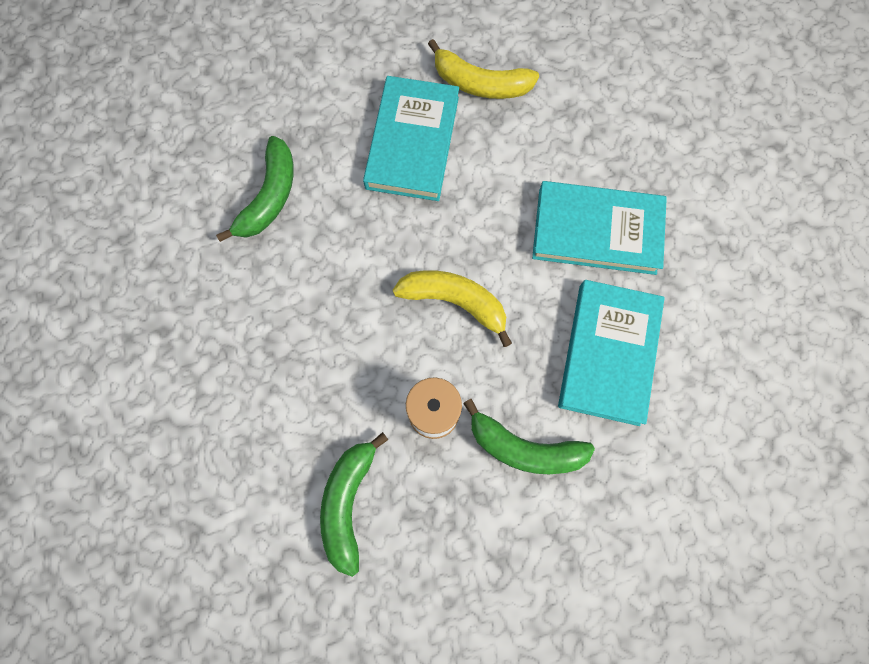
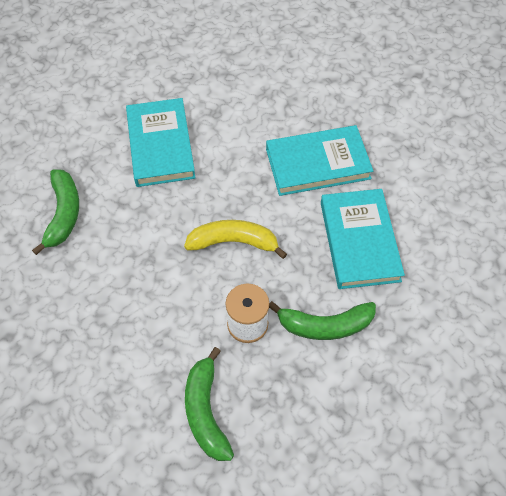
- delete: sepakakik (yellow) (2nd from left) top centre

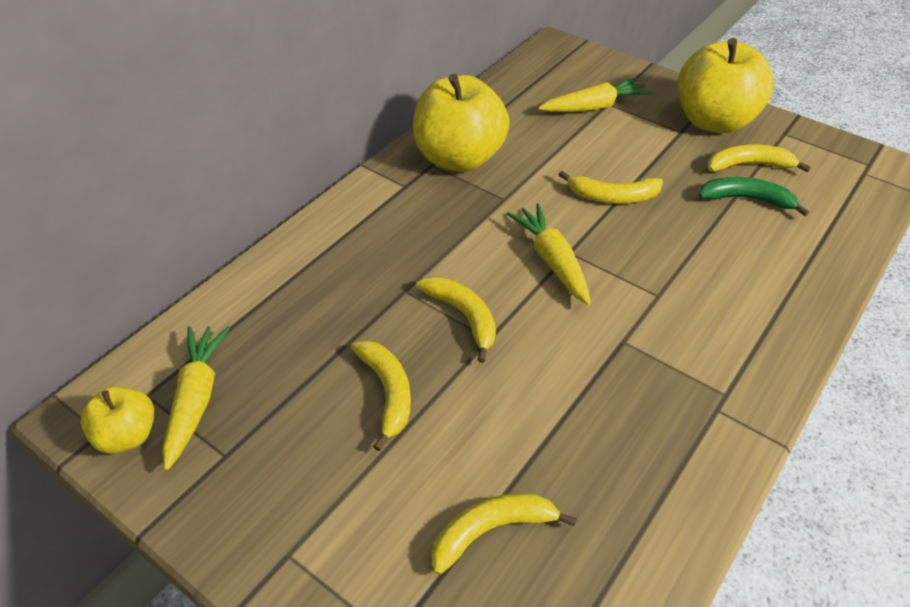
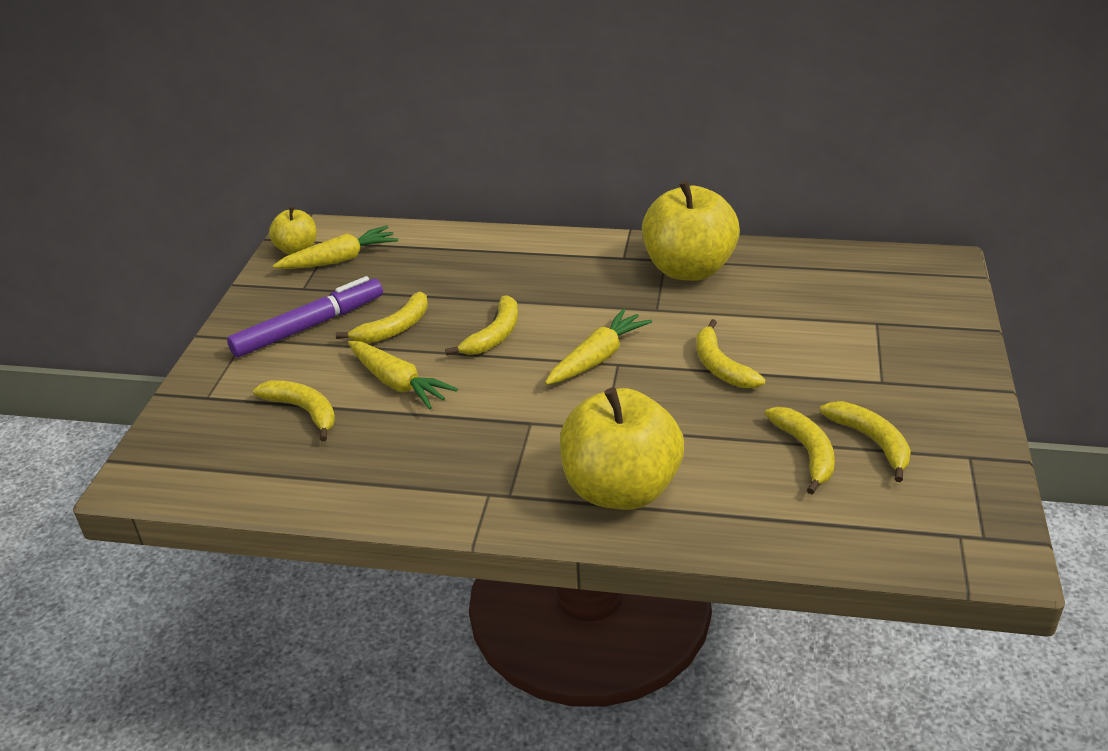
- move: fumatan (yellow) (3rd from left in the first image) top right to fumatan (yellow) (2nd from left) centre
- move: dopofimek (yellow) (3rd from left in the first image) top centre to dopofimek (yellow) (2nd from left) centre
- recolor: sepakakik (green) top right to sepakakik (yellow) (5th from left) middle right
- insert: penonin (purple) middle left

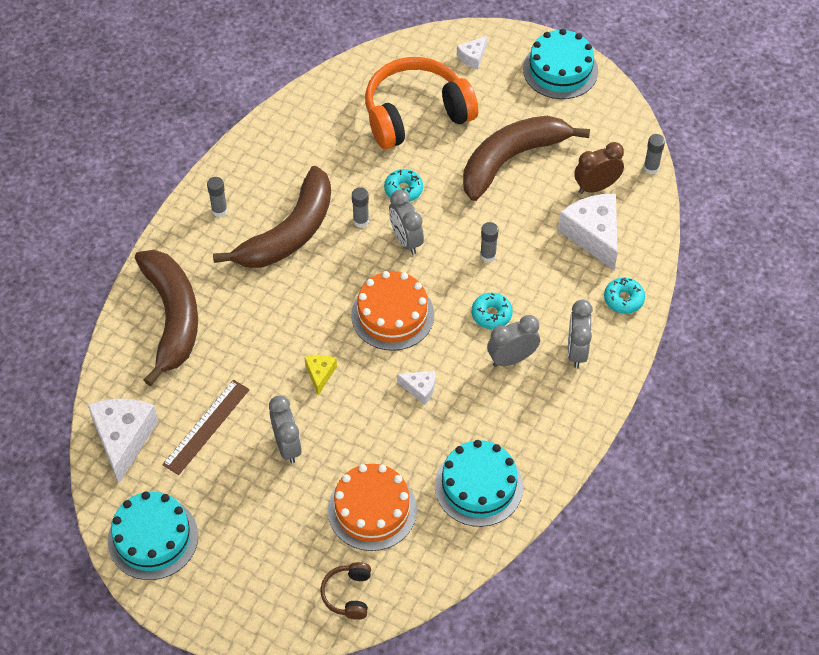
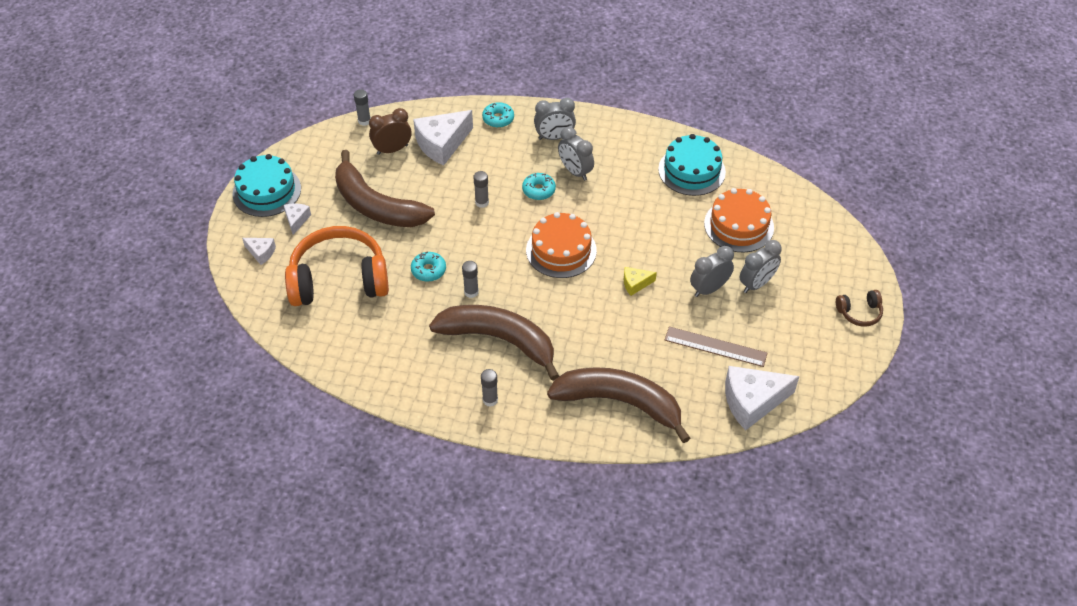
- rotate: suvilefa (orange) top centre = middle left 120 degrees clockwise
- rotate: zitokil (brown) top right = top centre 105 degrees clockwise
- move: zitokil (grey) (2nd from left in the first image) centre to zitokil (grey) (4th from left) middle right
- rotate: sepakakik (brown) (1st from left in the first image) middle left = bottom centre 45 degrees clockwise
- move: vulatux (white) (2nd from left) centre to middle left
- delete: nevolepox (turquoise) (1st from left) bottom left
- move: suvilefa (brown) bottom centre to middle right

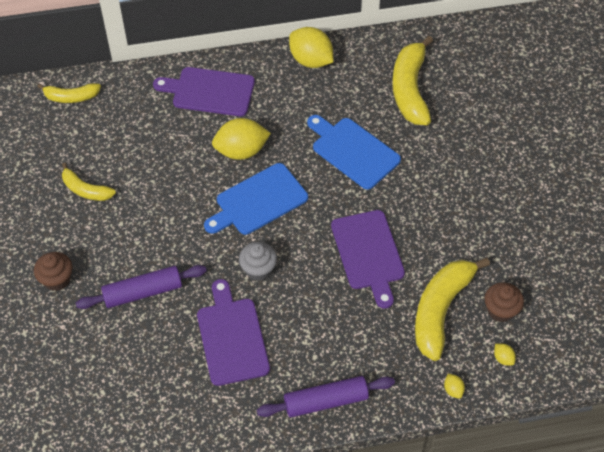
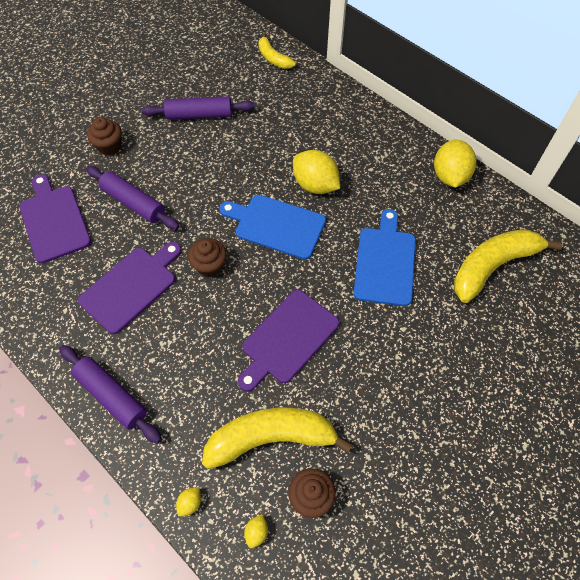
- move: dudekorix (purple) (1st from left) top centre to middle left
- replace: sepakakik (yellow) (2nd from left) middle left to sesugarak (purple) (3rd from left) top centre
- recolor: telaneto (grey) centre to telaneto (brown) (2nd from left) centre

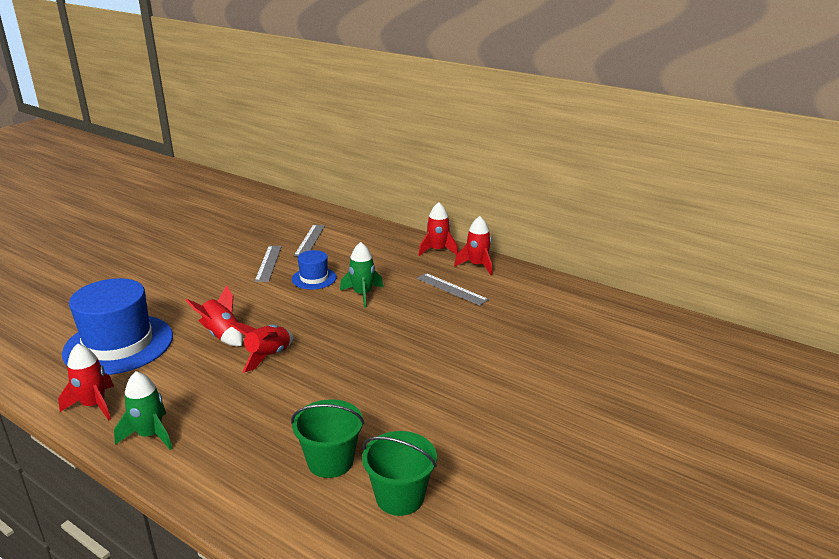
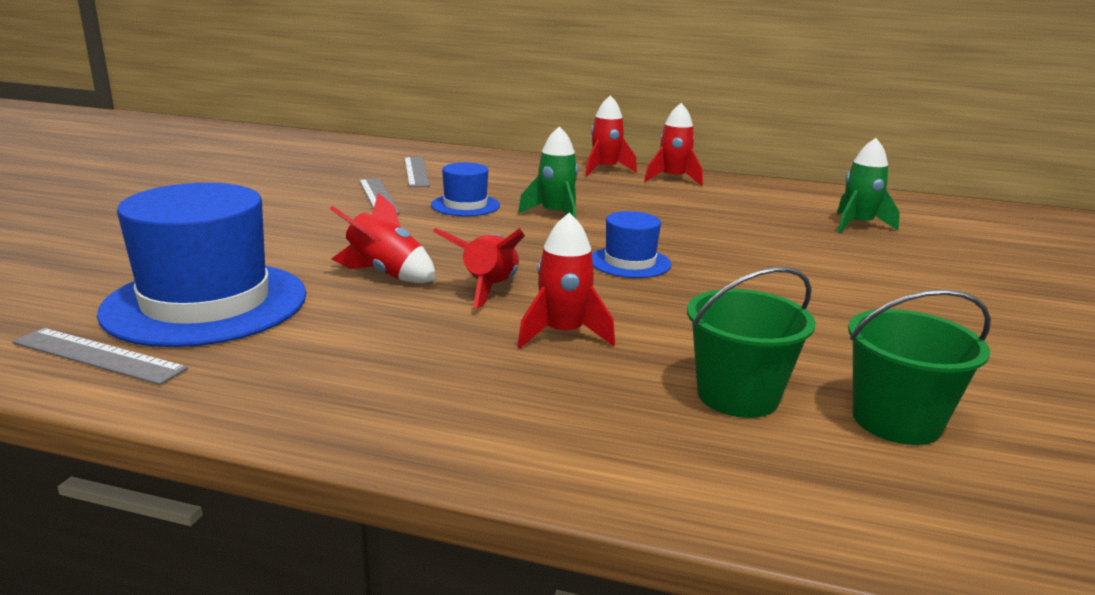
- move: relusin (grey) (3rd from left in the first image) centre to relusin (grey) (1st from left) middle left
- move: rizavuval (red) (1st from left in the first image) bottom left to rizavuval (red) (3rd from left) centre
- move: rizavuval (green) (1st from left in the first image) bottom left to rizavuval (green) (2nd from left) top right
- insert: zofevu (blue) (3rd from left) centre

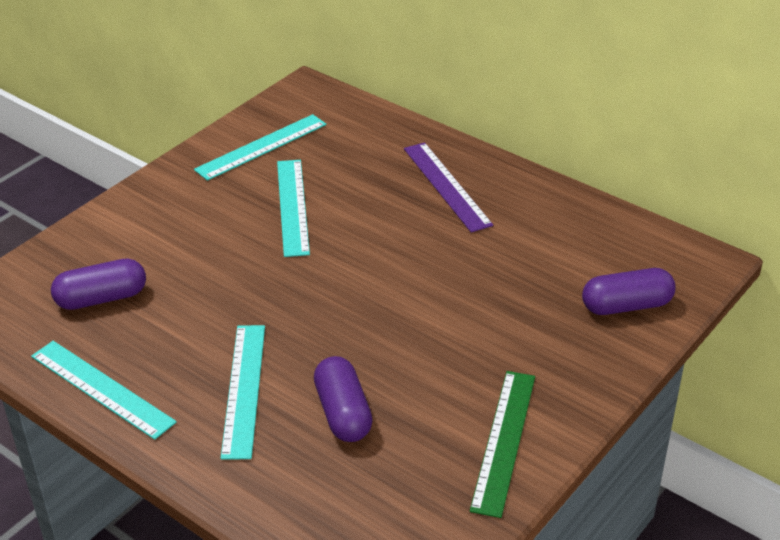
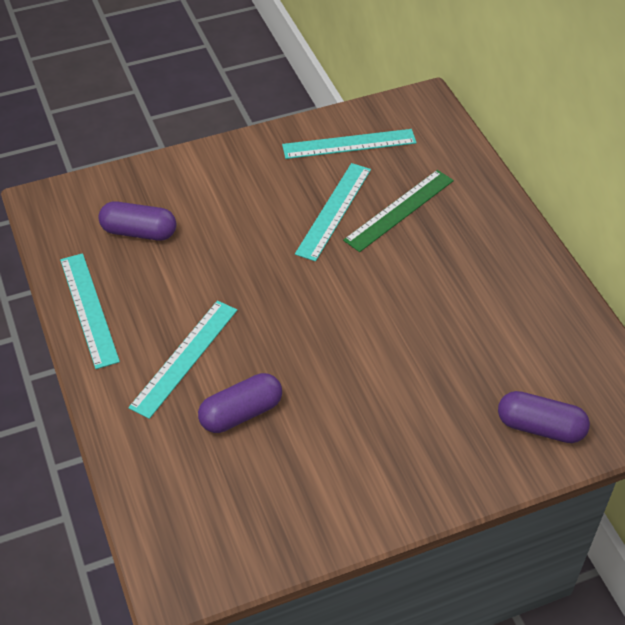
- delete: relusin (purple) centre
- rotate: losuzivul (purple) (2nd from left) bottom centre = centre 45 degrees clockwise
- move: relusin (green) bottom centre to centre

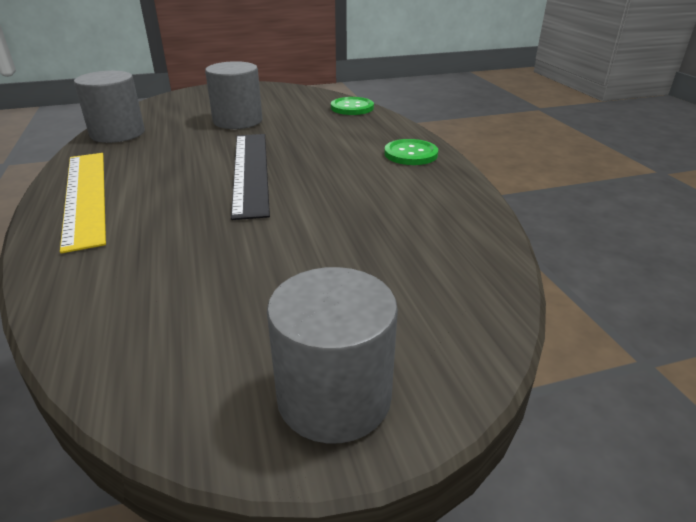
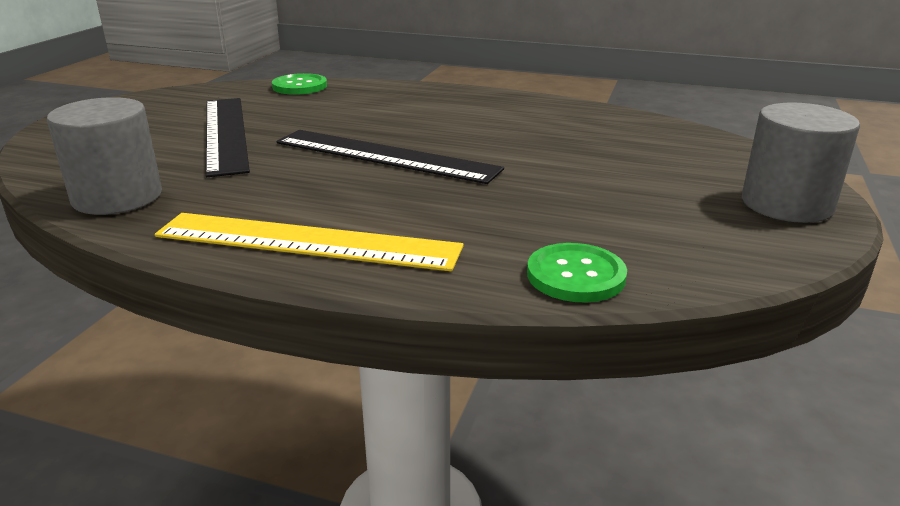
- replace: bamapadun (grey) (2nd from left) top centre to relusin (black) (1st from left) top left
- move: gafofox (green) (2nd from left) top centre to centre

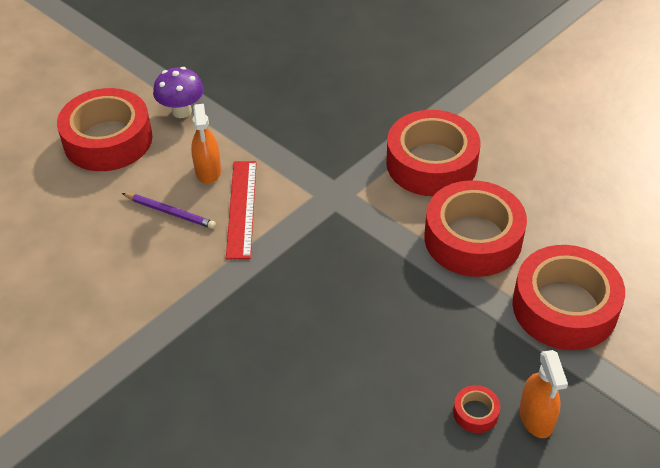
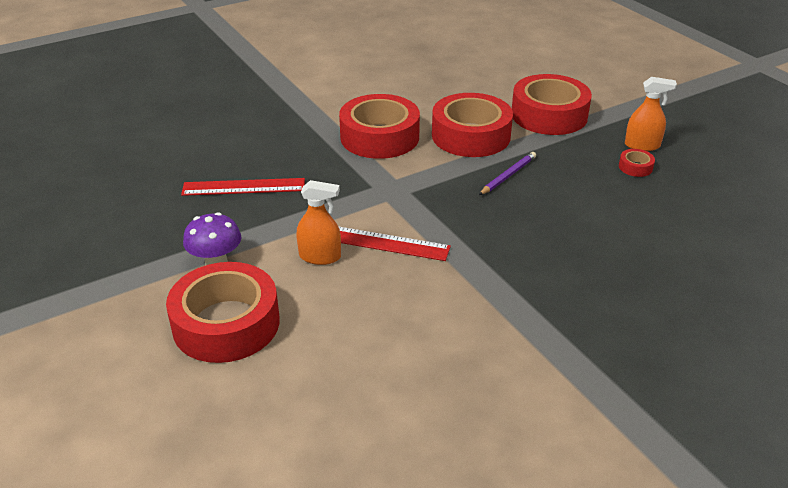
- move: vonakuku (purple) middle left to centre
- insert: relusin (red) (1st from left) middle left

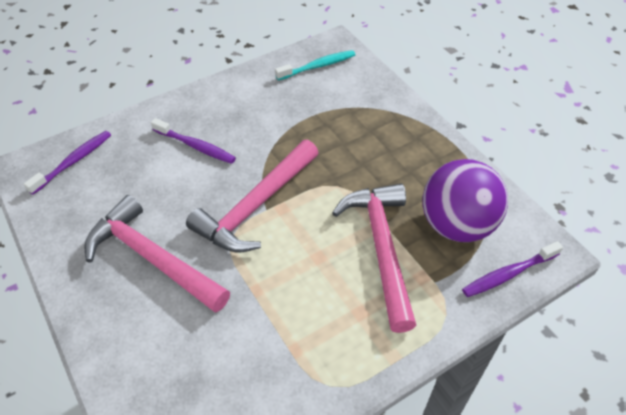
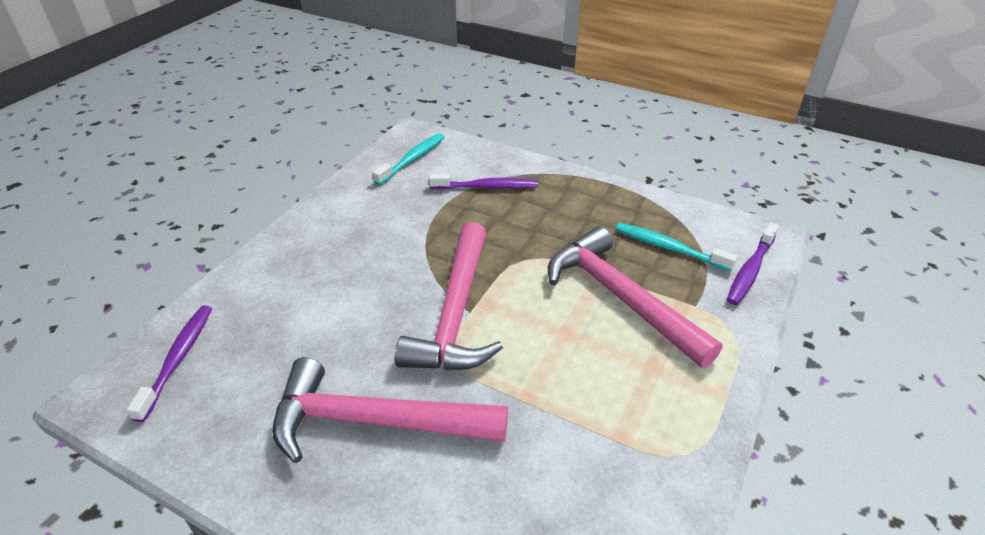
- move: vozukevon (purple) (2nd from left) middle left to centre
- replace: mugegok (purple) middle right to vozukevon (turquoise) (2nd from left) middle right

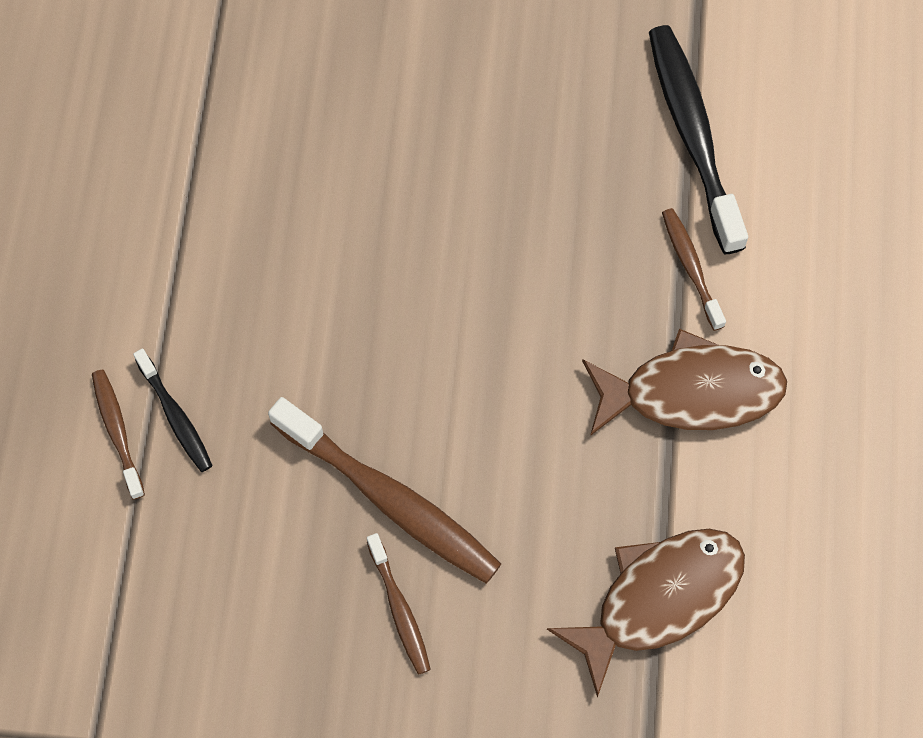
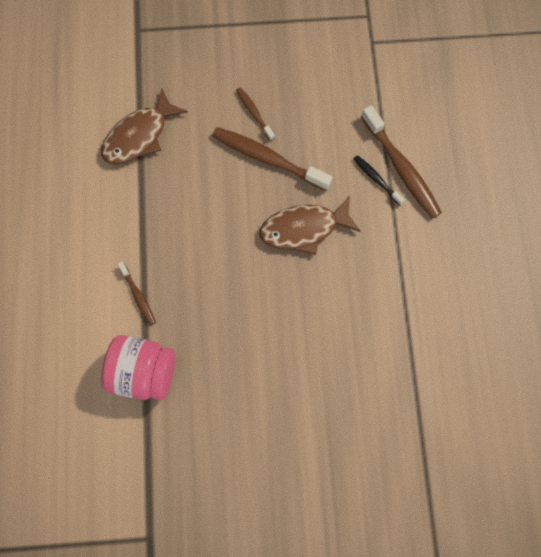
- replace: vozukevon (black) (2nd from left) top right to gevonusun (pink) middle left
- move: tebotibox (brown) (2nd from left) middle right to centre
- resize: vozukevon (brown) (1st from left in the first image) middle left = top right x1.93

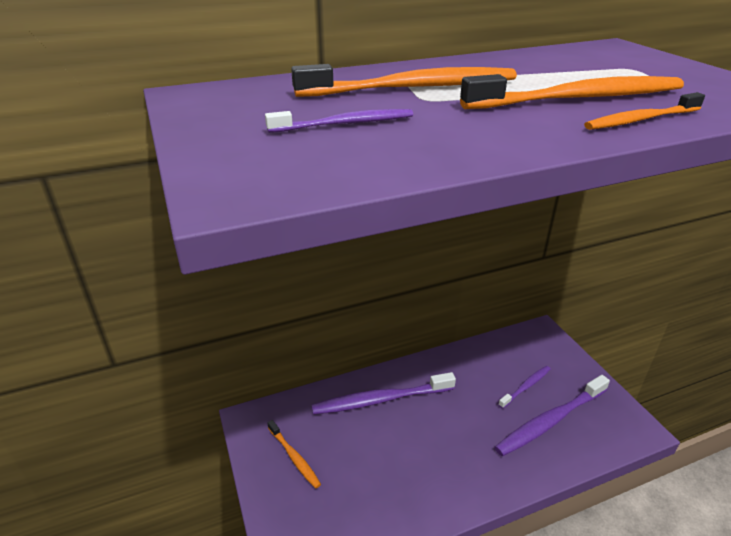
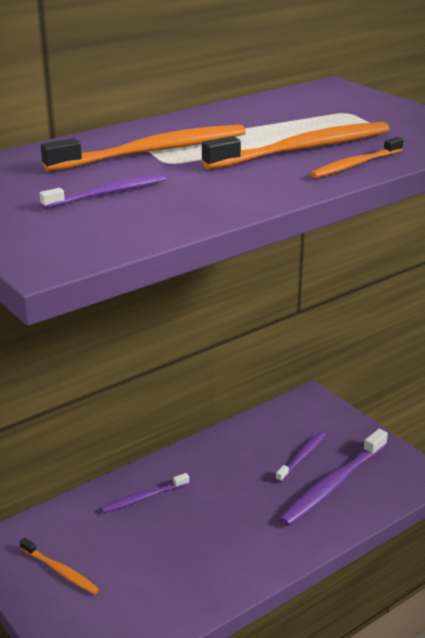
- resize: vozukevon (purple) (2nd from left) bottom centre = bottom centre x0.56

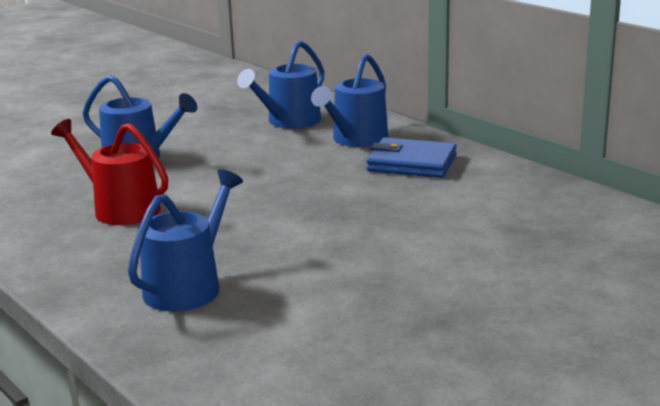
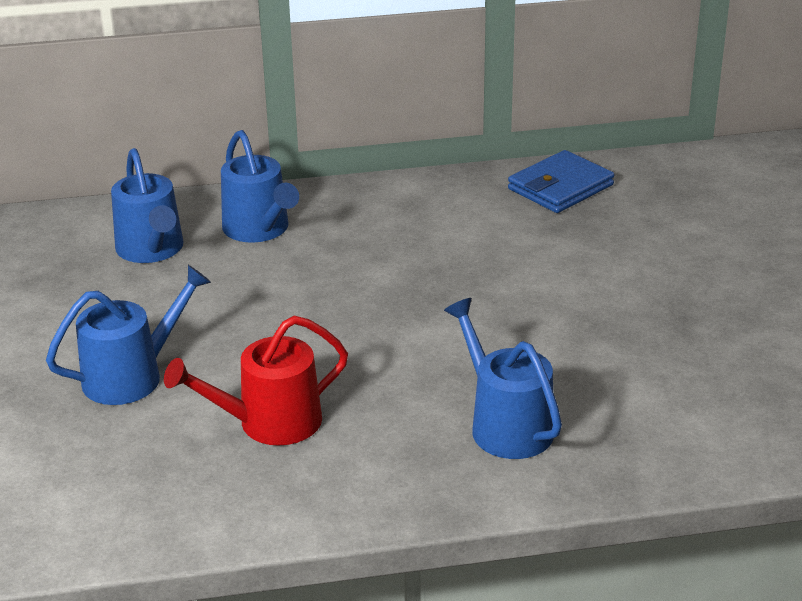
- move: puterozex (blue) centre to top right

